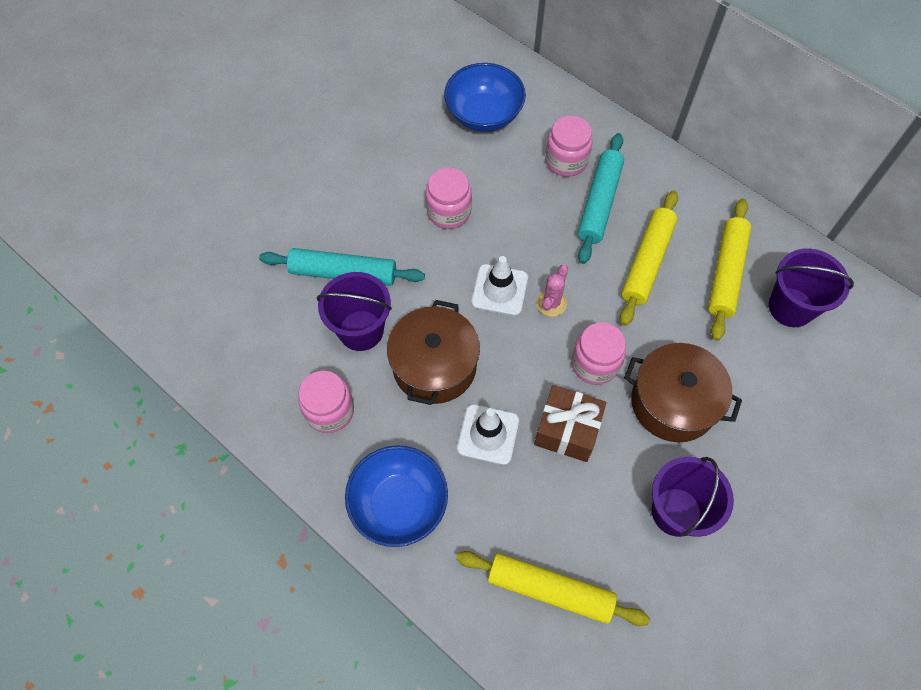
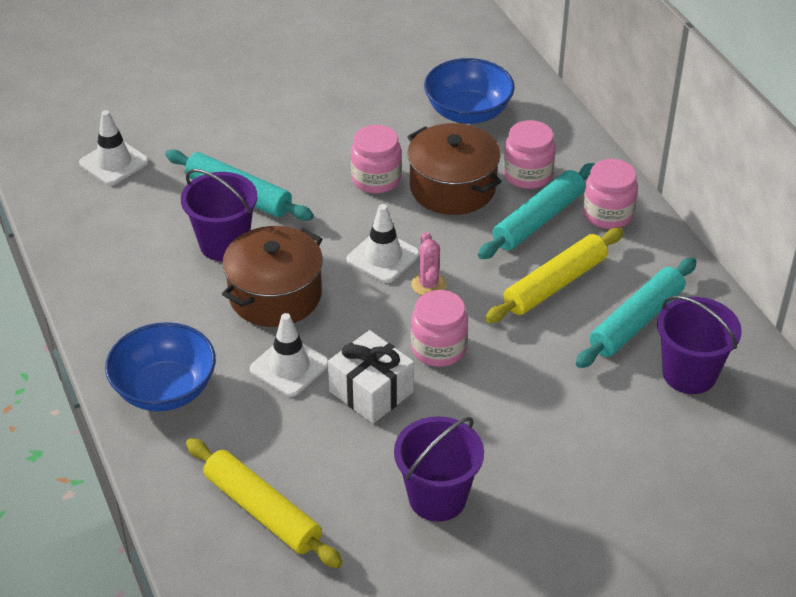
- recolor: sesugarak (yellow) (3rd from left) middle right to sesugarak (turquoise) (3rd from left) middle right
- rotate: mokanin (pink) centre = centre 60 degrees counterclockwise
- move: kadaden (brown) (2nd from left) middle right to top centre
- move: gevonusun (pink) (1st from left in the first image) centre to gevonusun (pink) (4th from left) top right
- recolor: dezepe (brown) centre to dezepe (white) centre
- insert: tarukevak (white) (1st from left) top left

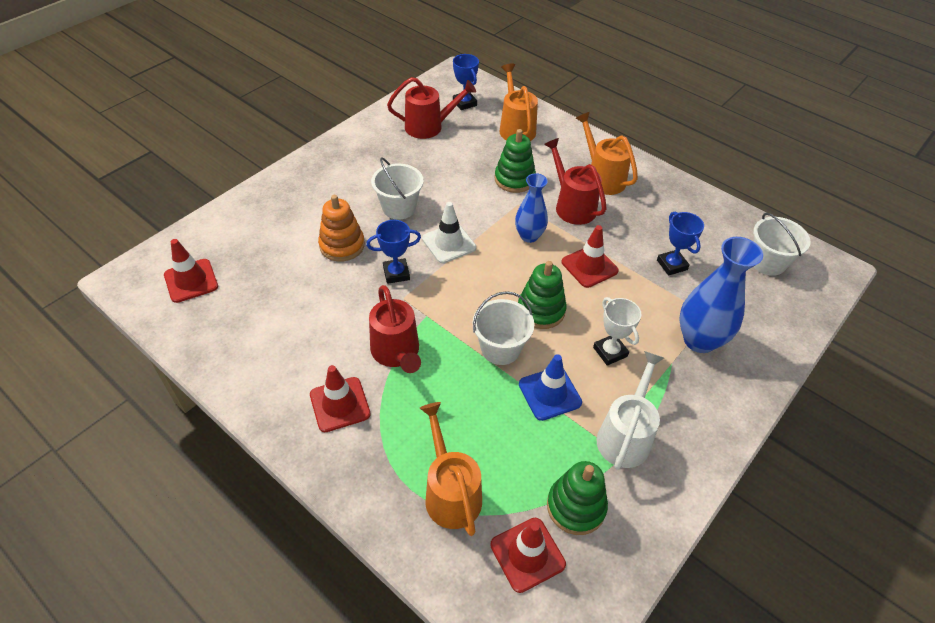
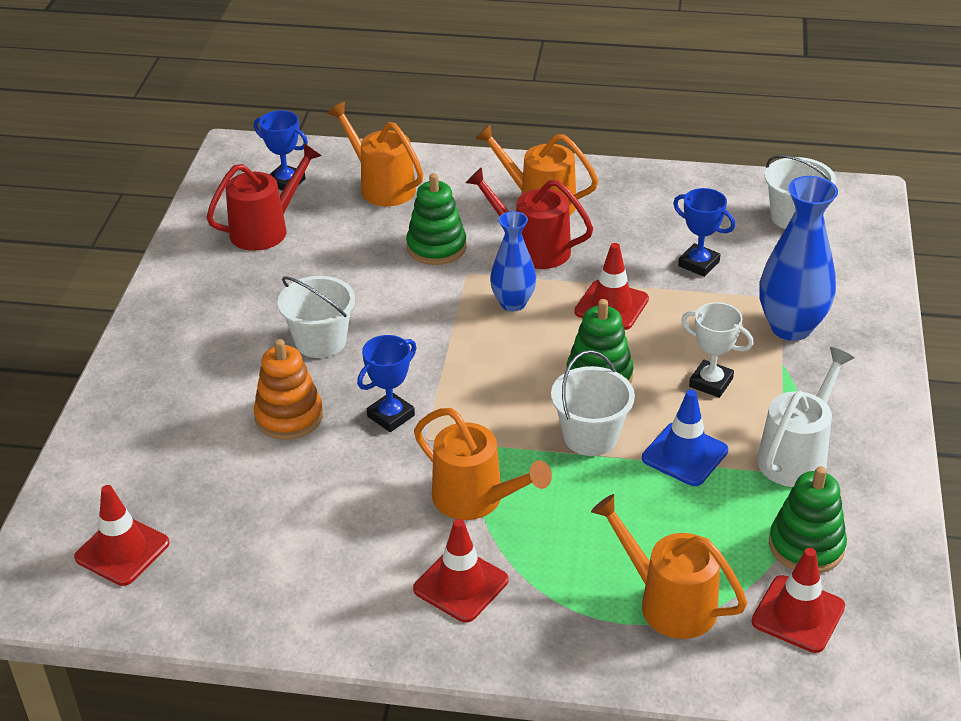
- delete: tarukevak (white) centre
- recolor: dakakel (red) (1st from left) centre to dakakel (orange) (2nd from left) centre
- rotate: dakakel (white) middle right = middle right 45 degrees clockwise

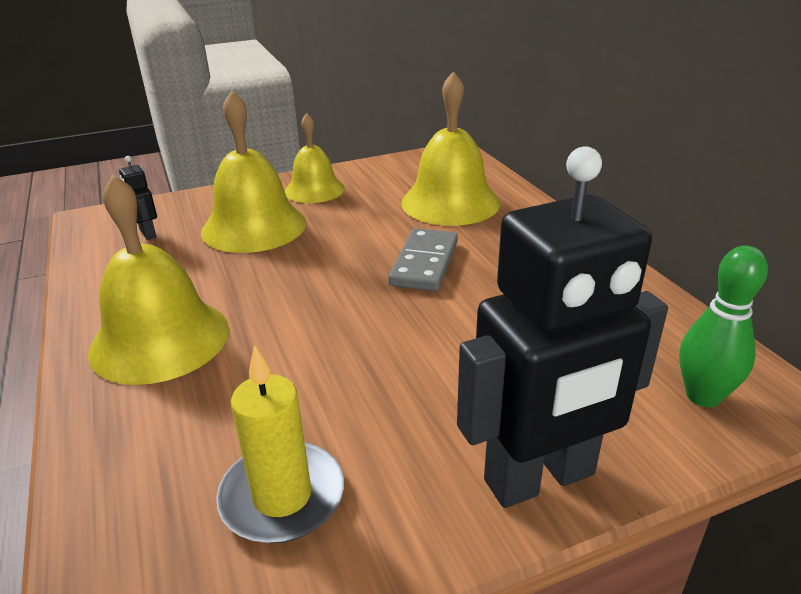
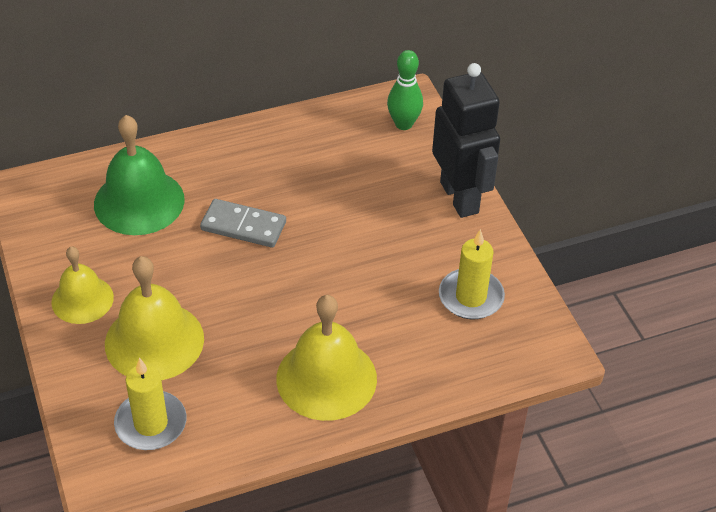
- recolor: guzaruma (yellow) (4th from left) top centre to guzaruma (green) middle left
- replace: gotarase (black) (1st from left) middle left to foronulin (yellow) (1st from left) bottom left

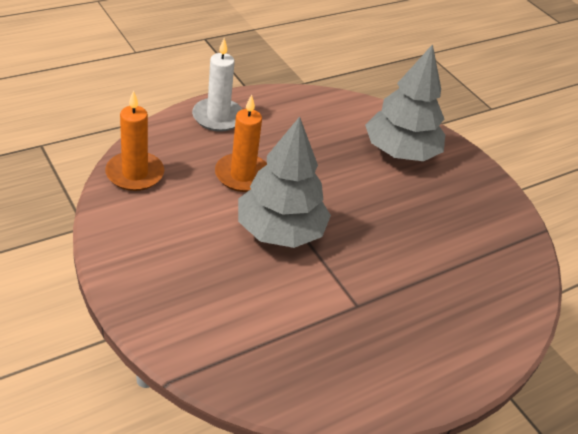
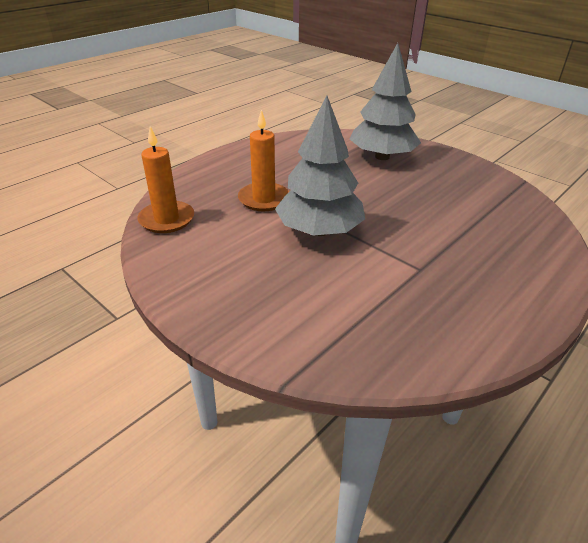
- delete: foronulin (white) top centre

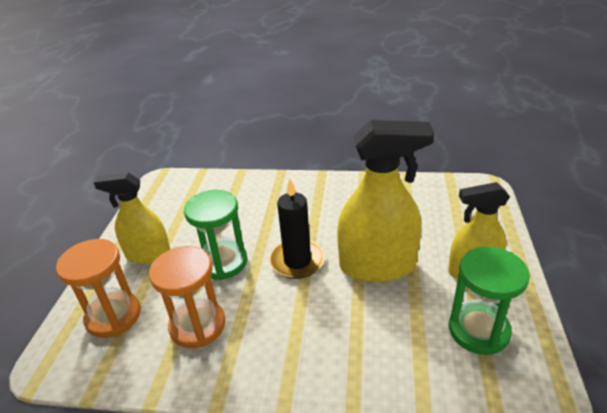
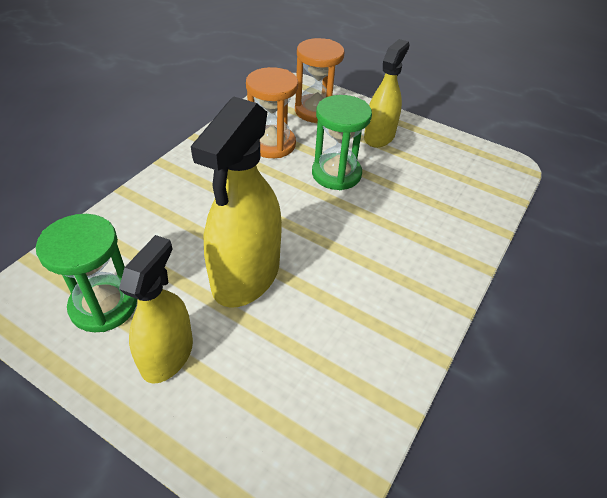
- delete: foronulin (black) centre

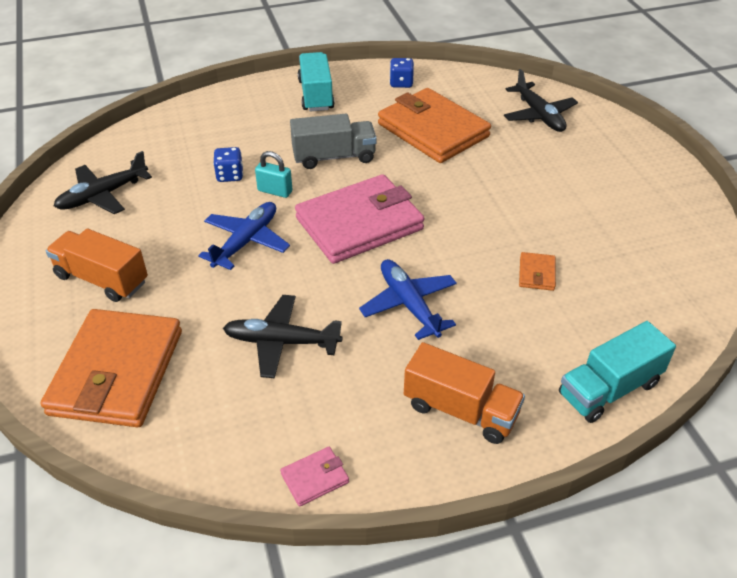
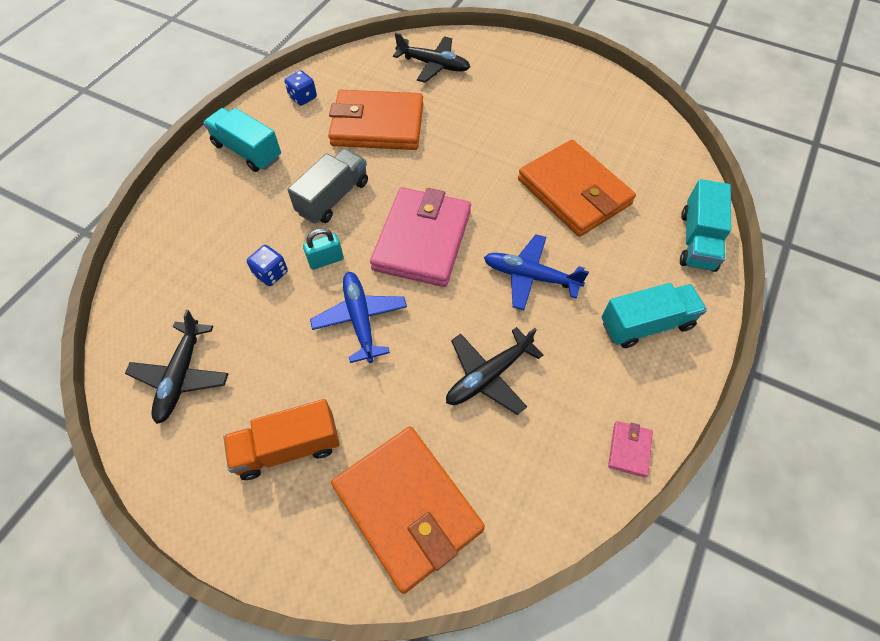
- resize: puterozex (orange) (3rd from left) middle right = top centre x2.50
- recolor: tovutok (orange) (2nd from left) bottom centre to tovutok (turquoise) (2nd from left) middle right

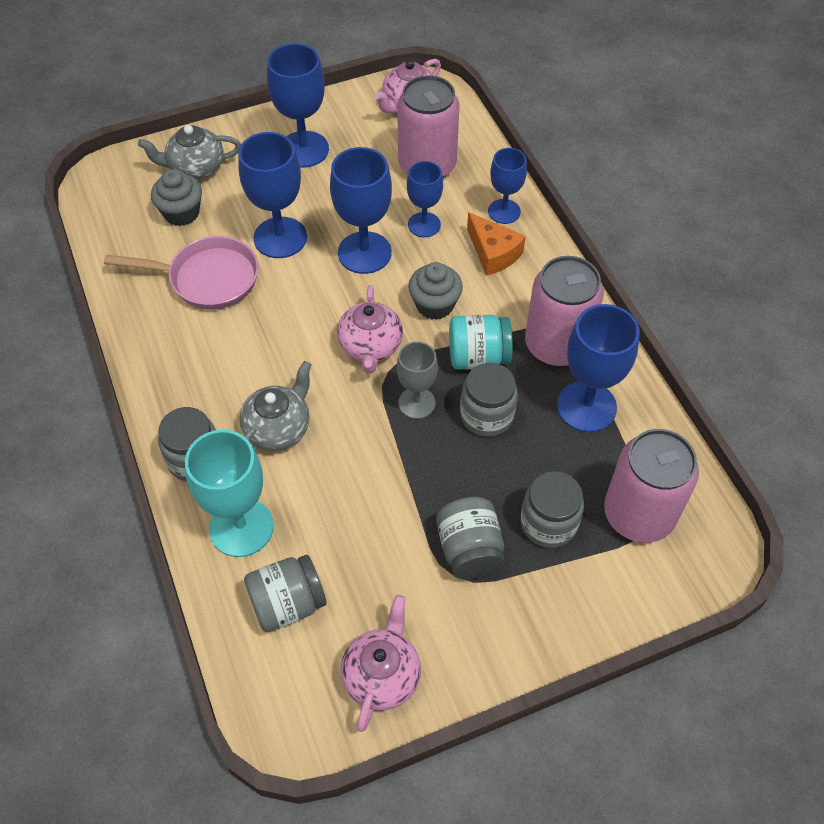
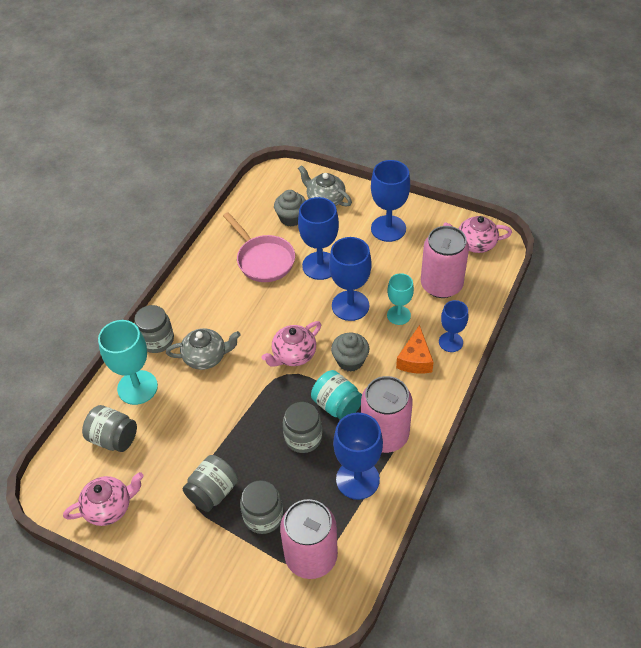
- recolor: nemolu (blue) (4th from left) top centre to nemolu (turquoise) (2nd from left) centre
- delete: nemolu (grey) centre

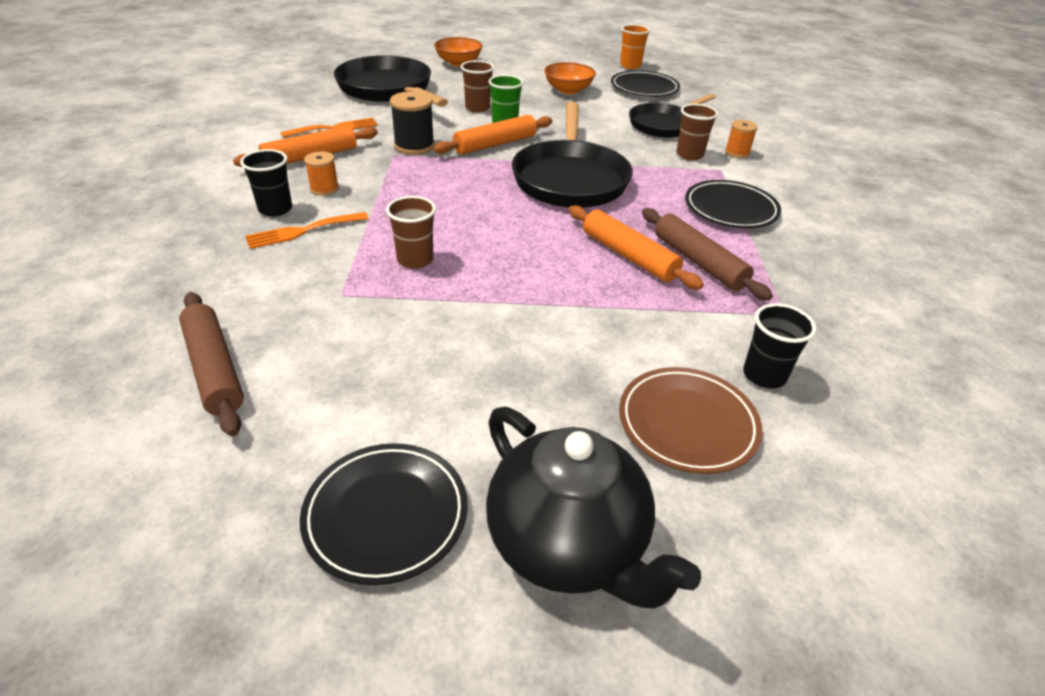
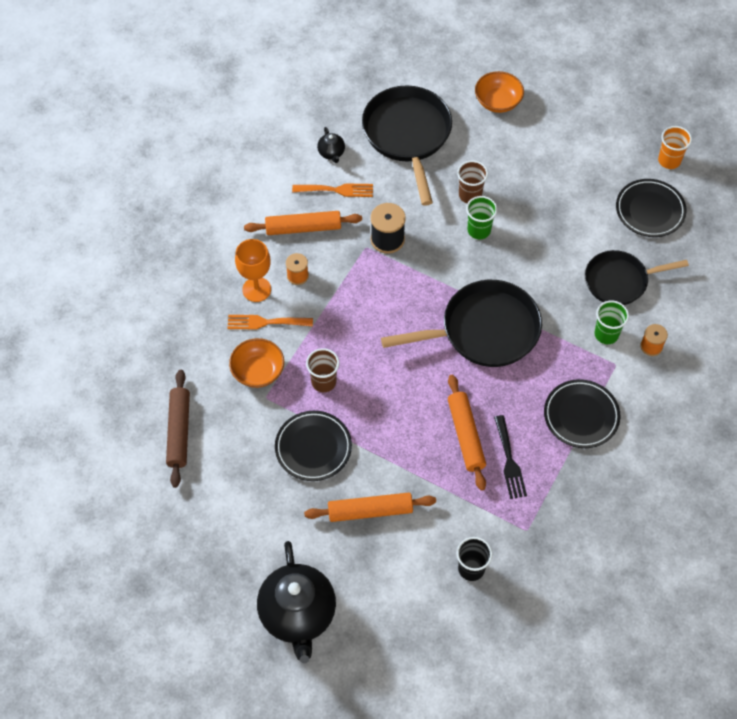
- move: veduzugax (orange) (2nd from left in the first image) top centre to veduzugax (orange) (1st from left) centre
- rotate: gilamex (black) (2nd from left) top centre = centre 135 degrees counterclockwise
- recolor: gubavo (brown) (3rd from left) top right to gubavo (green) (2nd from left) middle right
- move: sesugarak (orange) (2nd from left) top centre to bottom centre
- replace: gubavo (black) (1st from left) top left to nemolu (orange) centre
- replace: sesugarak (brown) (2nd from left) middle right to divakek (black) middle right
- delete: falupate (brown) centre
- move: falupate (black) (1st from left) bottom centre to centre
- insert: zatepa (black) (2nd from left) top centre

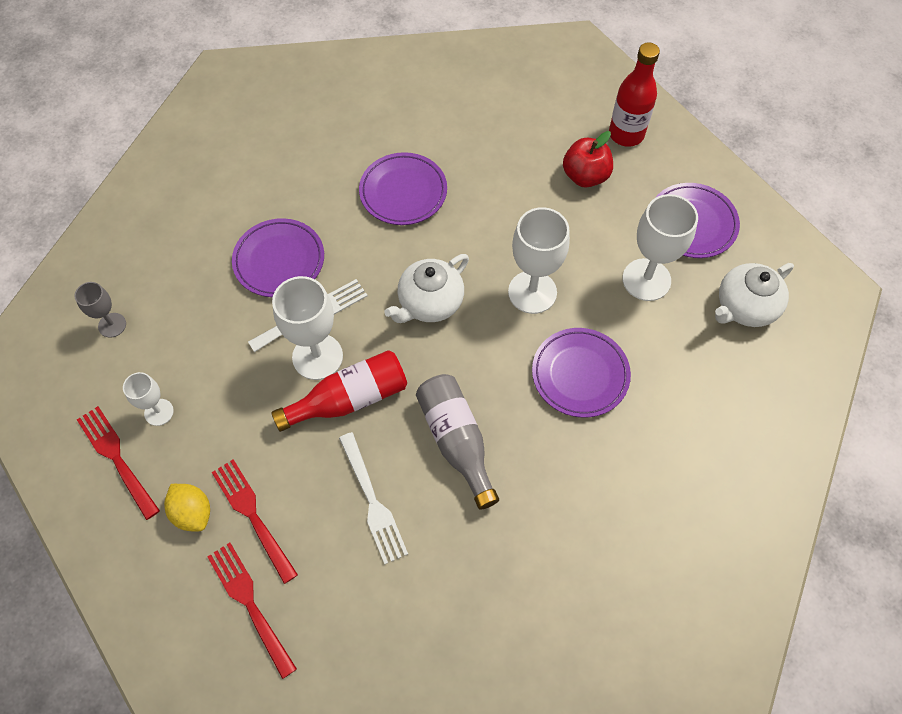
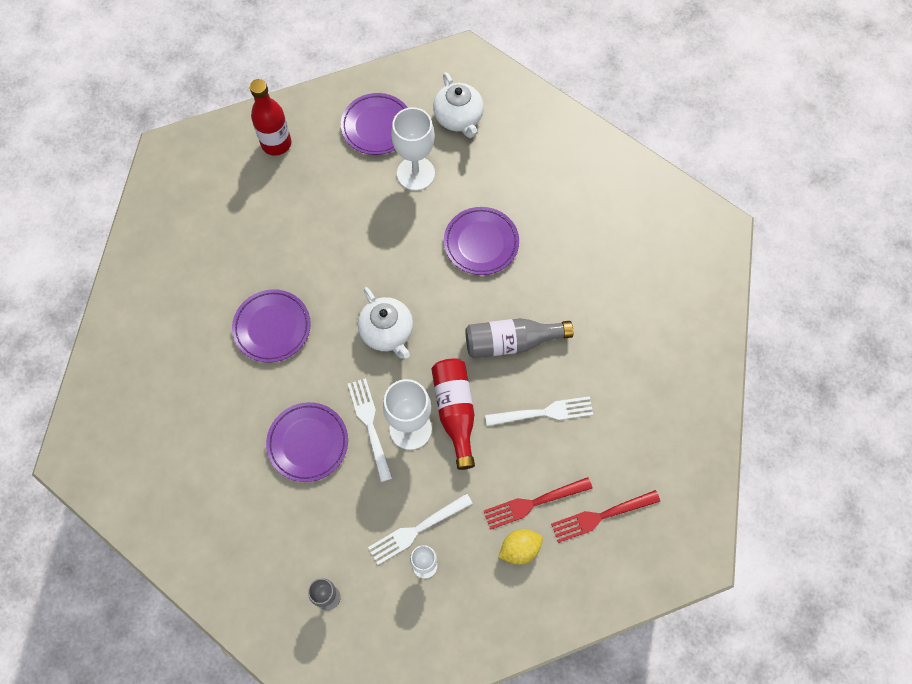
- delete: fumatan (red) top centre
- delete: nemolu (white) (3rd from left) centre
- delete: divakek (red) (1st from left) middle left
- insert: divakek (white) (2nd from left) bottom centre

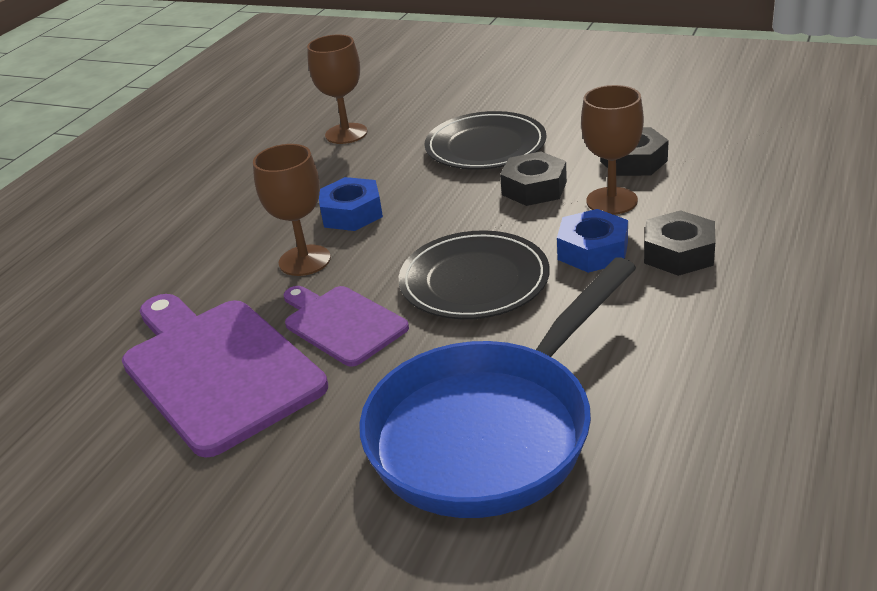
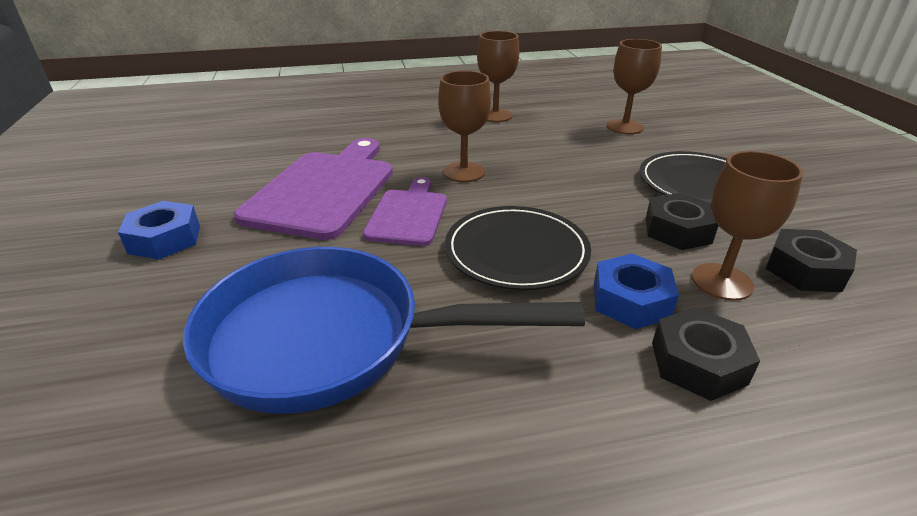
- move: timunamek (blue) (1st from left) centre to middle left
- insert: nemolu (brown) (2nd from left) top centre

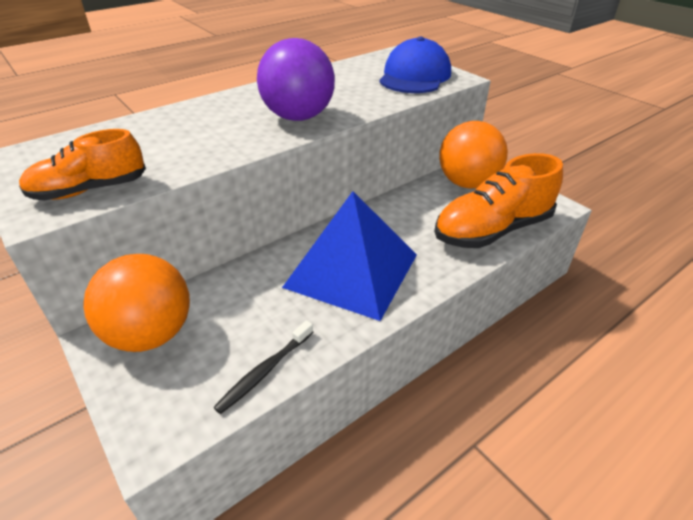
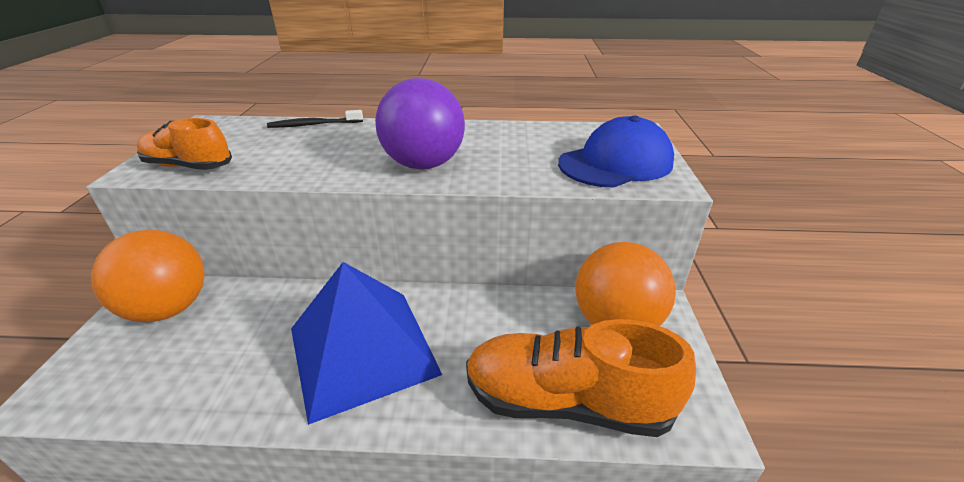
- move: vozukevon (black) bottom centre to top left

